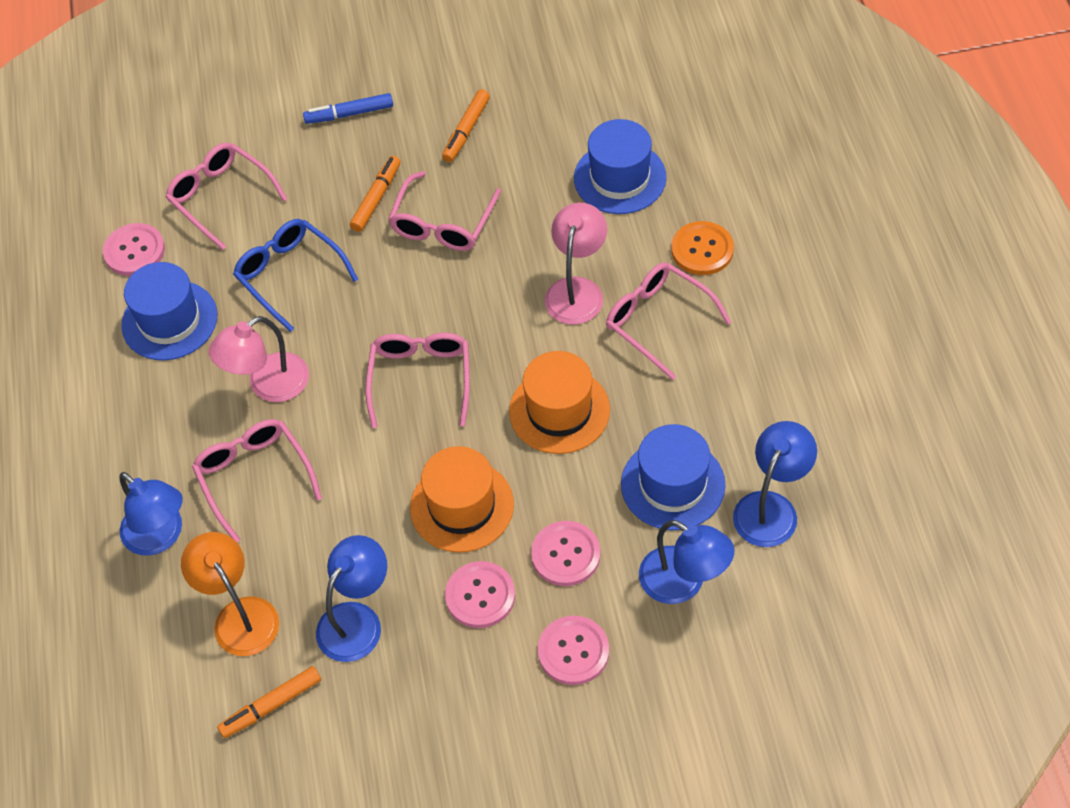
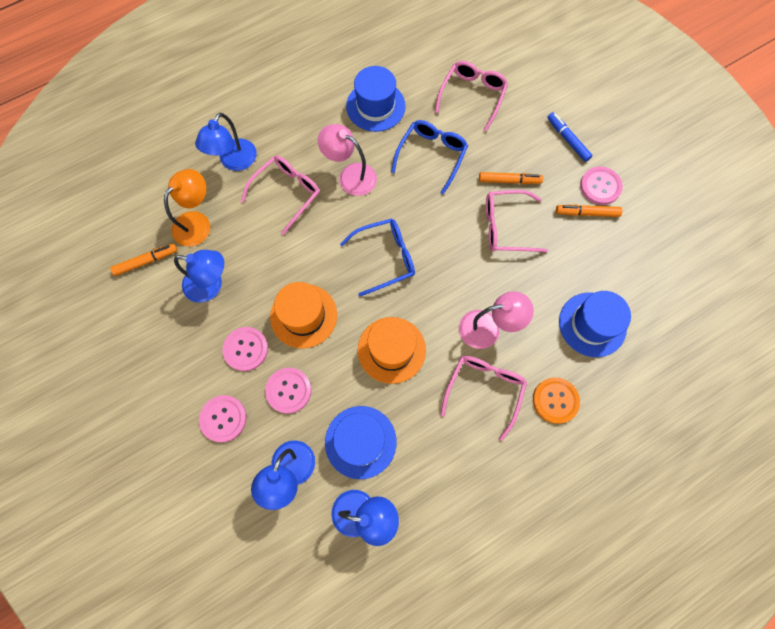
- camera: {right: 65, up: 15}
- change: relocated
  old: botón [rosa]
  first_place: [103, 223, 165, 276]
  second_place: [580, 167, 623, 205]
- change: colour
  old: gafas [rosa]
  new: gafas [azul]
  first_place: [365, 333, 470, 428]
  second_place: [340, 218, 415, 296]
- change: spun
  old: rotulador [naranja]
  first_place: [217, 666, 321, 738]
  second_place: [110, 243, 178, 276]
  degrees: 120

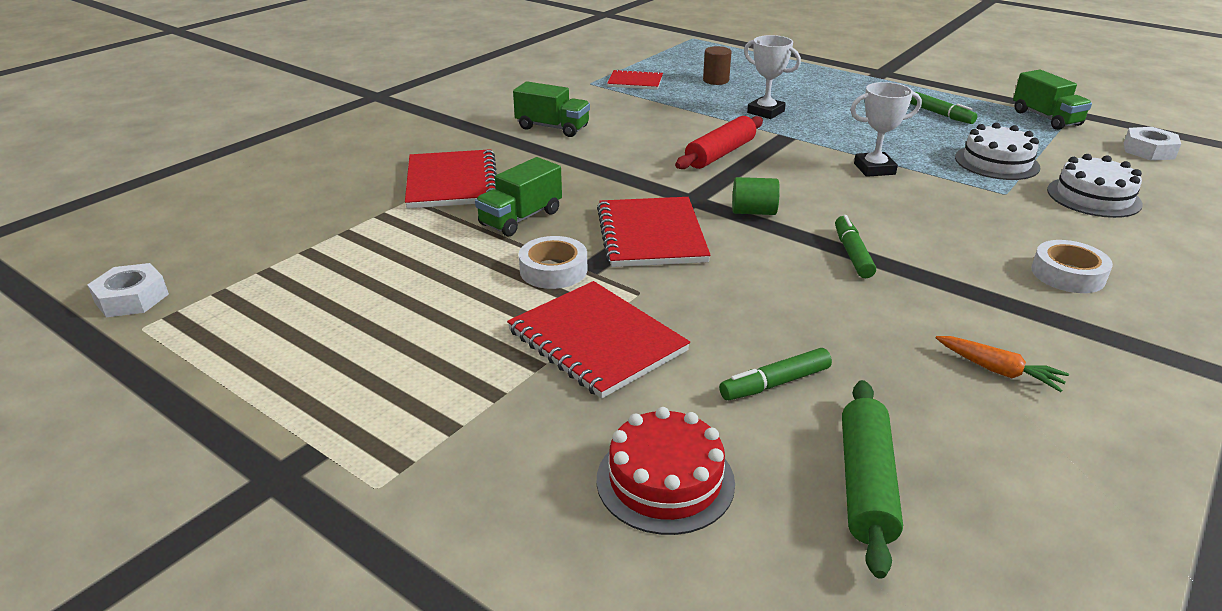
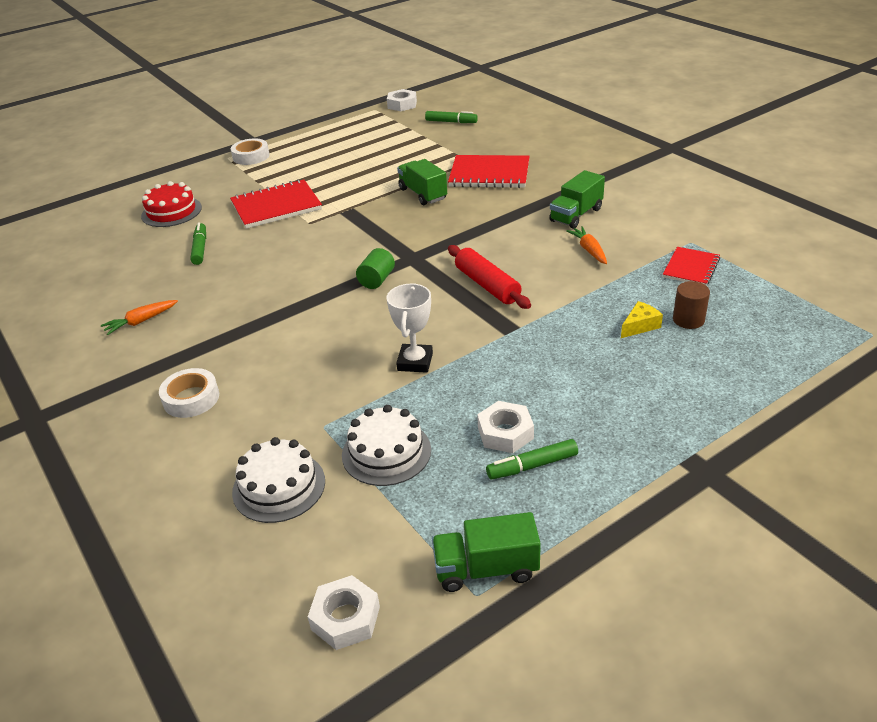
- camera: {right: 110, up: 5}
- change: missing
  old: cuaderno [rojo]
  first_place: [597, 197, 711, 267]
- change: missing
  old: trofeo [blanco]
  first_place: [744, 35, 801, 119]
- change: missing
  old: rodillo [verde]
  first_place: [842, 380, 903, 578]
- change: appeared
  new: tuerca [blanco]
  second_place: [477, 401, 534, 453]
- change: appeared
  new: zanahoria [naranja]
  second_place: [566, 226, 607, 264]
- change: appeared
  new: queso [amarillo]
  second_place: [621, 301, 663, 338]
- change: relocated
  old: cinta adhesiva [blanco]
  first_place: [519, 236, 587, 289]
  second_place: [231, 138, 270, 165]
- change: relocated
  old: rotulador [verde]
  first_place: [835, 215, 876, 278]
  second_place: [425, 111, 478, 123]

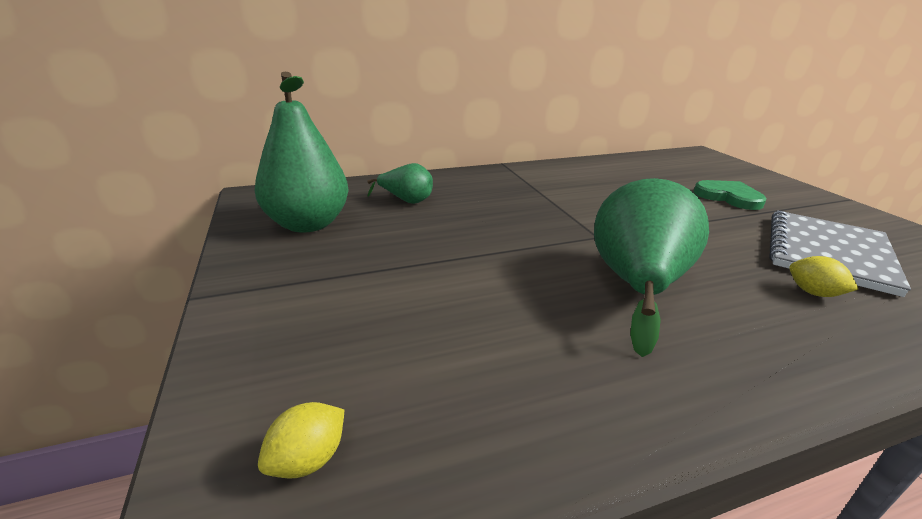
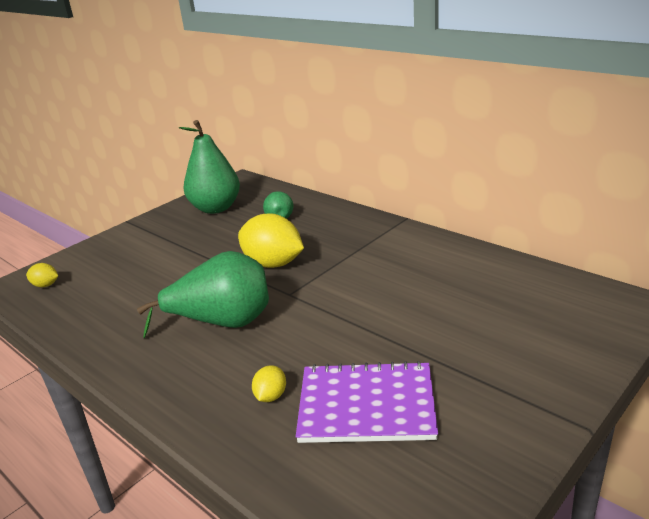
- camera: {right: 65, up: 0}
- change: missing
  old: corazón [verde]
  first_place: [693, 180, 766, 210]
- change: appeared
  new: limón [amarillo]
  second_place: [238, 214, 304, 268]
- change: colour
  old: cuaderno [gris]
  new: cuaderno [morado]
  first_place: [770, 210, 911, 297]
  second_place: [296, 361, 438, 443]

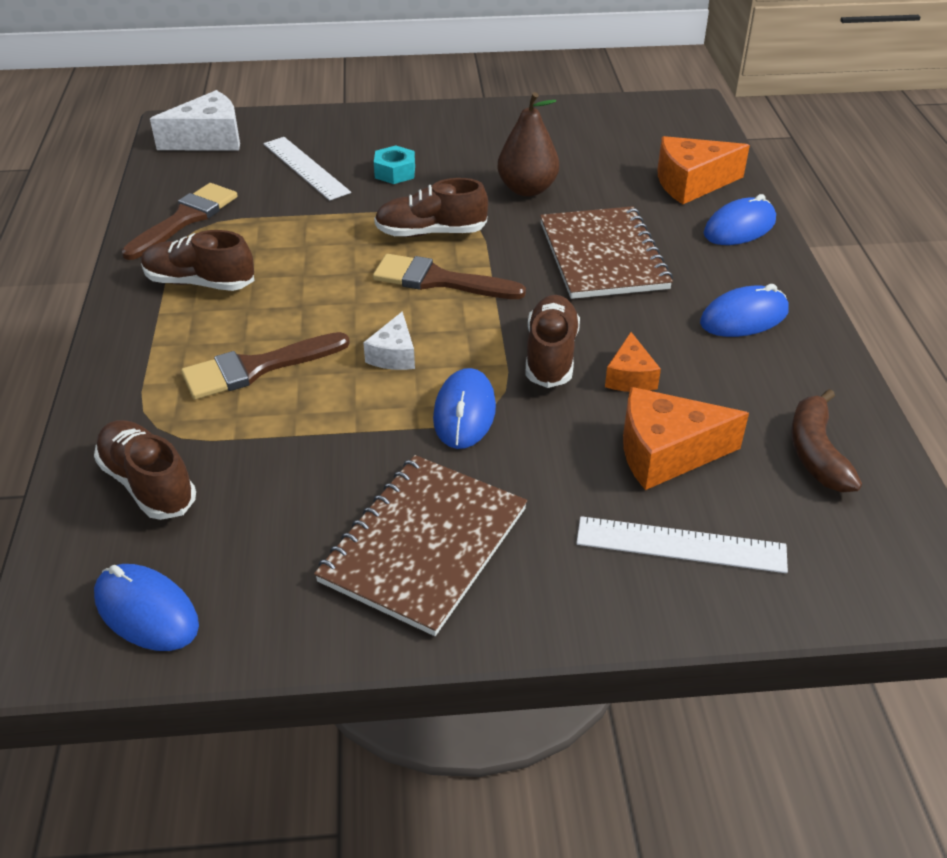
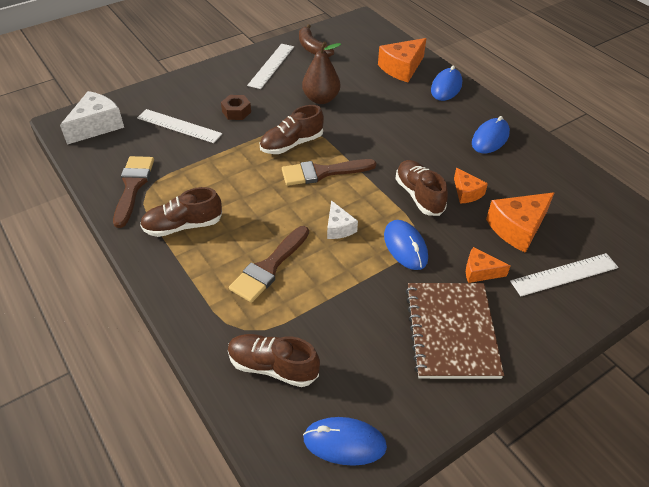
- camera: {right: -30, up: 5}
- change: missing
  old: cuaderno [marrón]
  first_place: [540, 206, 673, 299]
- change: appeared
  new: regla [blanco]
  second_place: [247, 44, 294, 89]
- change: appeared
  new: queso [naranja]
  second_place: [466, 247, 511, 283]
- change: relocated
  old: plátano [marrón]
  first_place: [791, 389, 862, 492]
  second_place: [299, 24, 334, 57]
- change: colour
  old: tuerca [turquesa]
  new: tuerca [marrón]
  first_place: [374, 145, 415, 184]
  second_place: [221, 95, 251, 120]

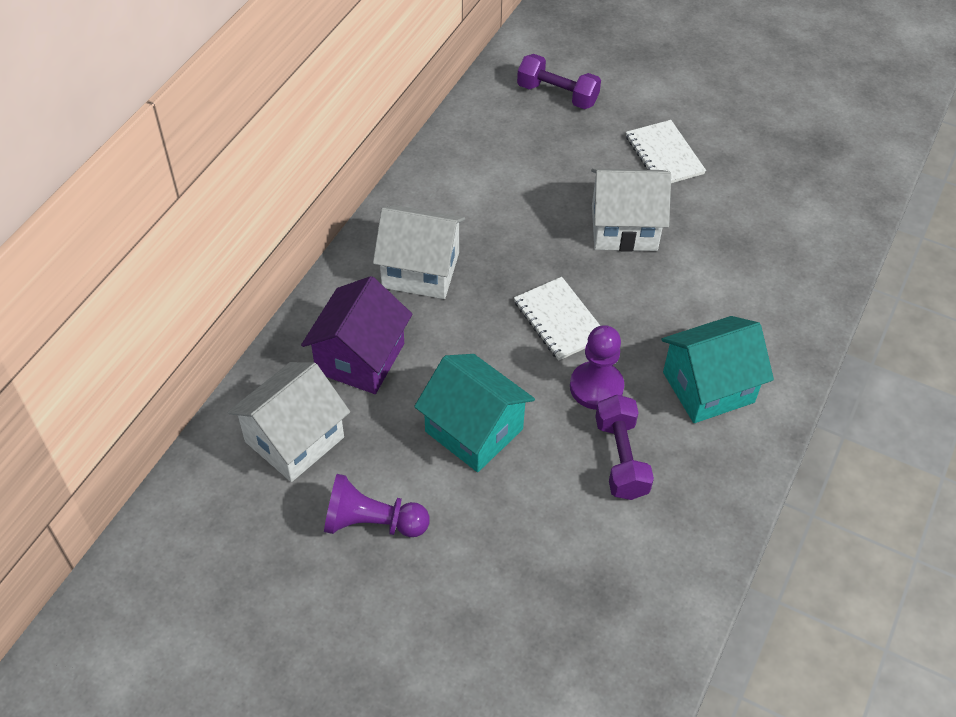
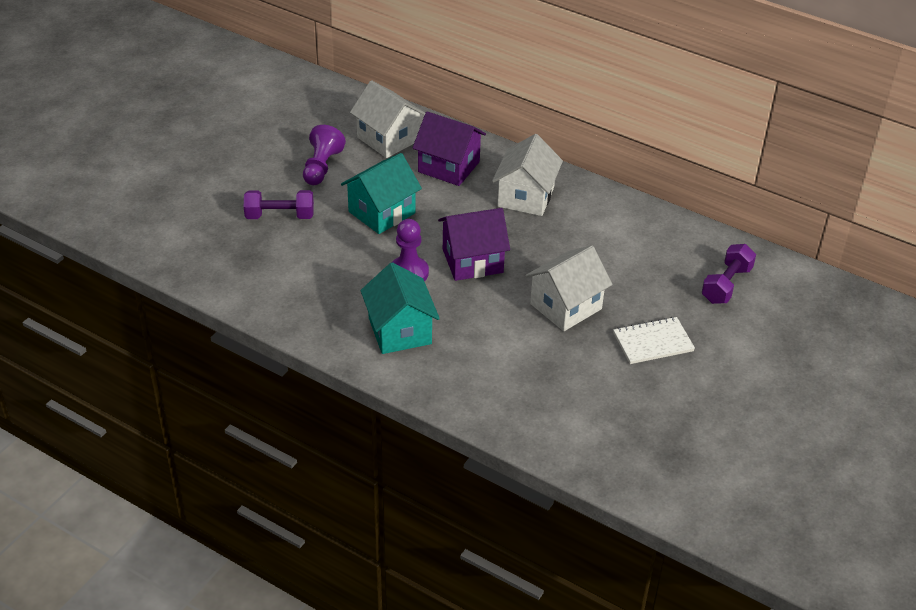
- camera: {right: 95, up: -10}
- change: relocated
  old: mancuerna [morado]
  first_place: [595, 395, 654, 500]
  second_place: [244, 190, 314, 219]
- change: exchanged
  old: cuaderno [blanco]
  new: casa [morado]
  first_place: [514, 277, 600, 361]
  second_place: [438, 208, 510, 281]
- change: spun
  old: casa [blanco]
  first_place: [591, 168, 671, 252]
  second_place: [525, 246, 613, 331]
  degrees: 45

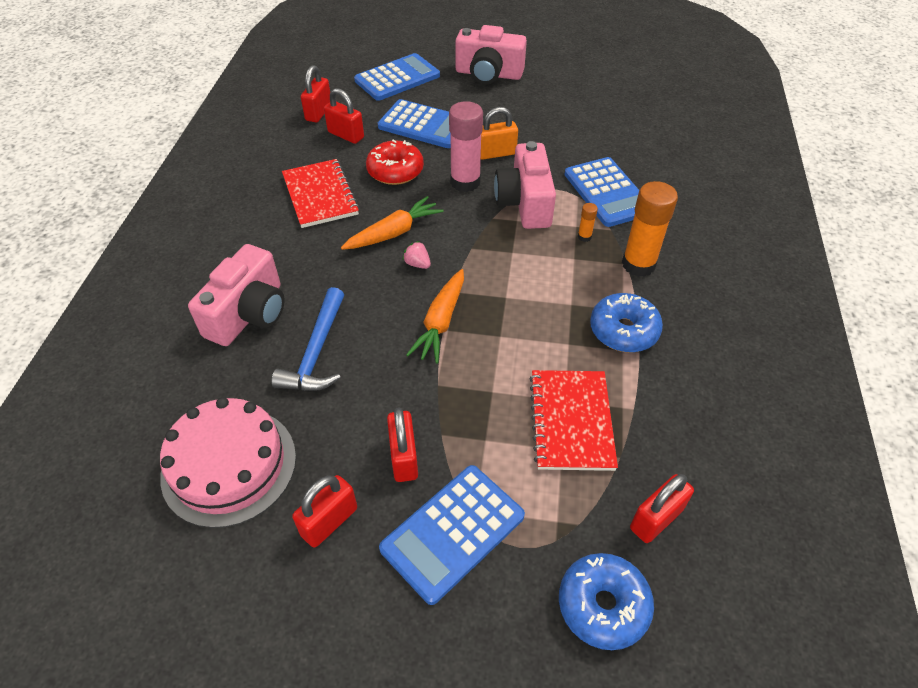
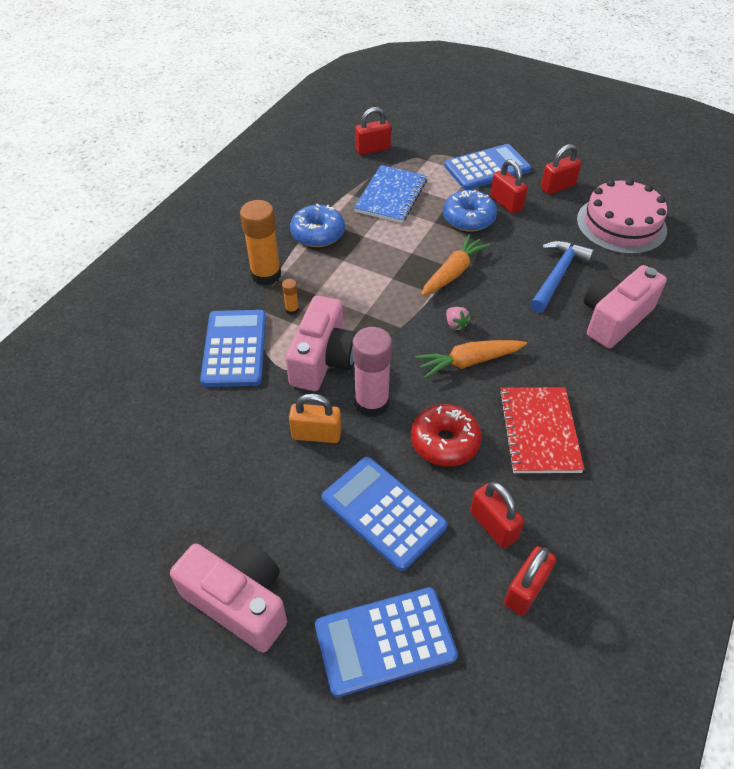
- camera: {right: -160, up: 0}
- change: relocated
  old: rosquilla [azul]
  first_place: [559, 553, 654, 650]
  second_place: [443, 190, 497, 232]
- change: colour
  old: cuaderno [rojo]
  new: cuaderno [azul]
  first_place: [529, 370, 618, 471]
  second_place: [354, 165, 427, 223]
- change: spun
  old: candado [rojo]
  first_place: [387, 407, 418, 482]
  second_place: [490, 159, 527, 214]
  degrees: -45

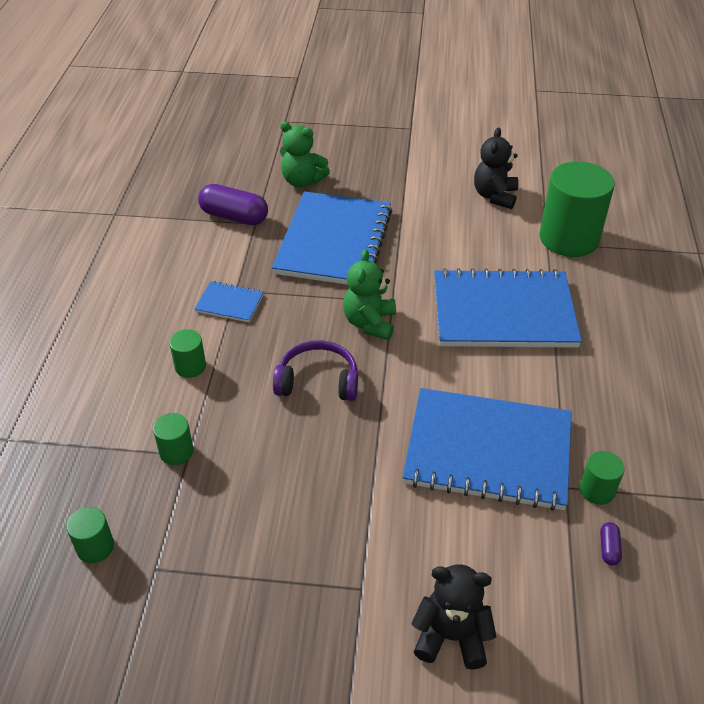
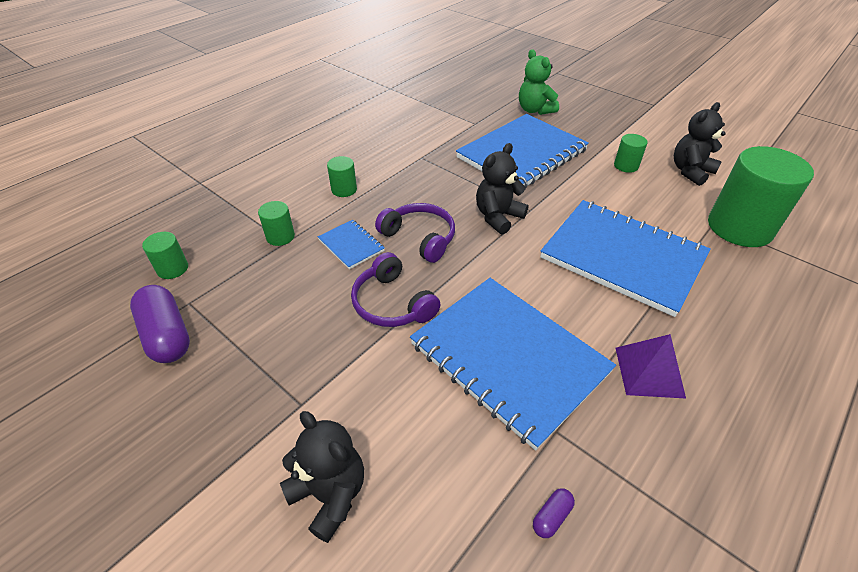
- camera: {right: 35, up: 0}
- change: appeared
  new: auriculares [morado]
  second_place: [351, 252, 441, 327]
- change: appeared
  new: pirámide [morado]
  second_place: [616, 334, 686, 399]
- change: relocated
  old: cuaderno [azul]
  first_place: [194, 281, 264, 322]
  second_place: [318, 220, 385, 269]
- change: relocated
  old: cápsula [morado]
  first_place: [198, 184, 268, 225]
  second_place: [130, 285, 190, 363]
- change: relocated
  old: cilindro [verde]
  first_place: [580, 451, 625, 505]
  second_place: [614, 134, 648, 173]
- change: colour
  old: osito [verde]
  new: osito [negro]
  first_place: [343, 249, 396, 340]
  second_place: [476, 143, 529, 235]

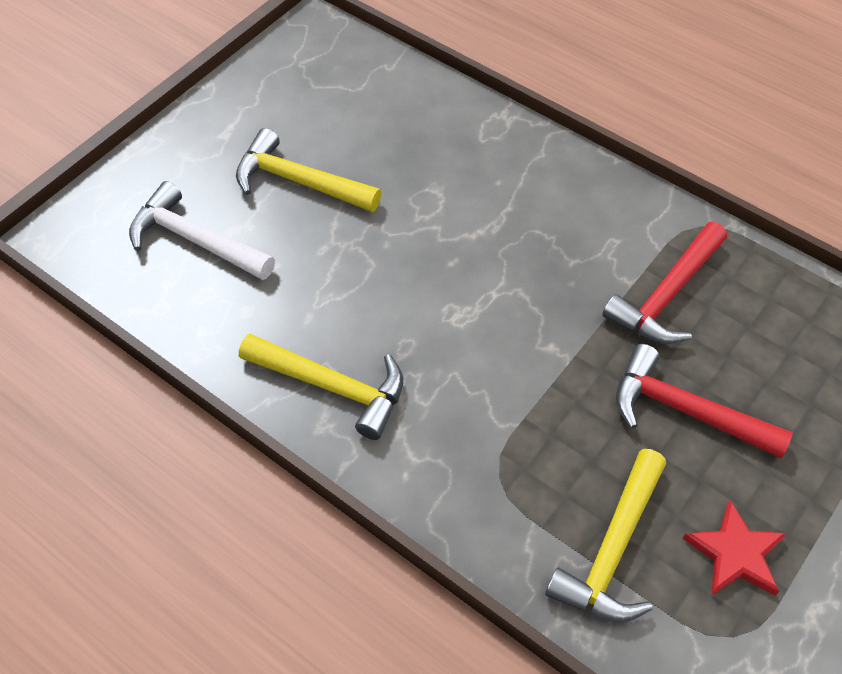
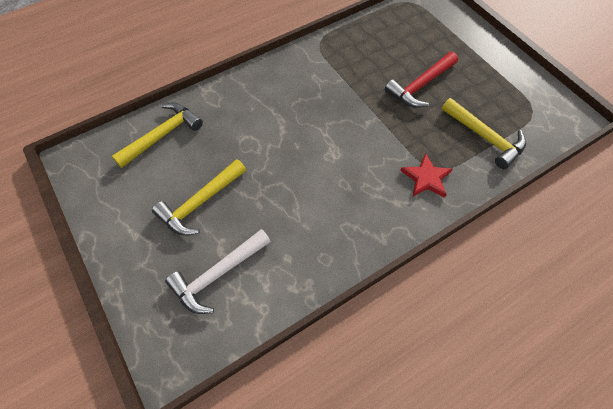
- camera: {right: -70, up: 5}
- change: missing
  old: martillo [rojo]
  first_place: [602, 222, 727, 344]
- change: relocated
  old: martillo [amarillo]
  first_place: [239, 333, 403, 440]
  second_place: [112, 103, 203, 168]
- change: relocated
  old: estrella [rojo]
  first_place: [683, 500, 787, 596]
  second_place: [400, 153, 453, 198]

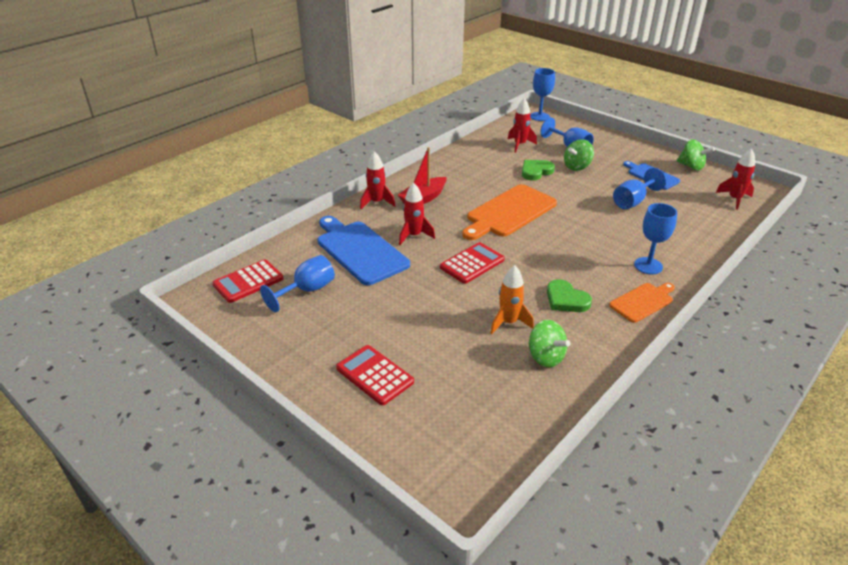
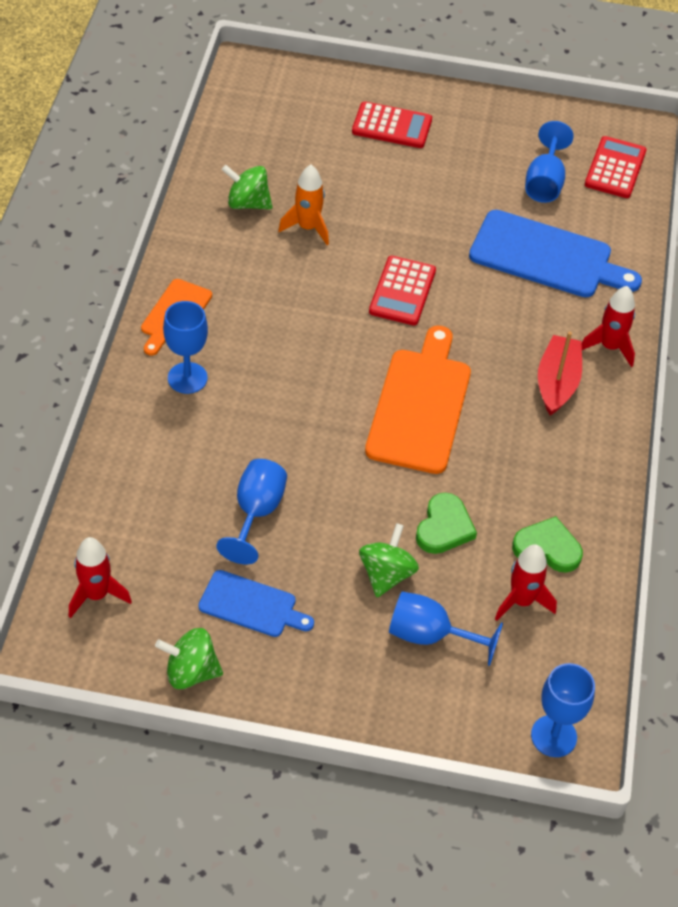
- camera: {right: 145, up: 15}
- change: missing
  old: cohete [rojo]
  first_place: [399, 183, 435, 245]
- change: relocated
  old: corazón [verde]
  first_place: [547, 279, 592, 312]
  second_place: [512, 516, 583, 573]

